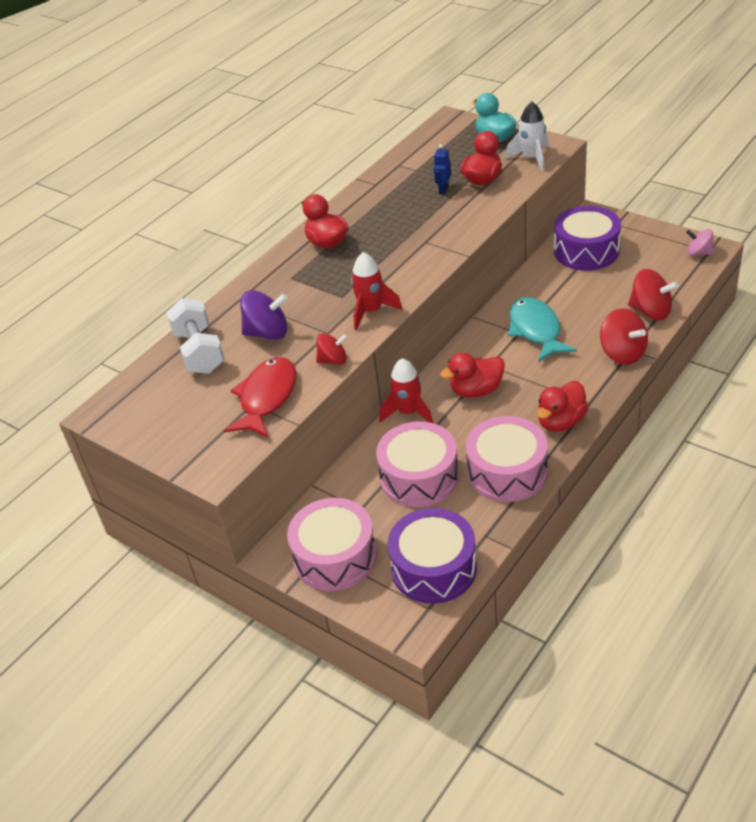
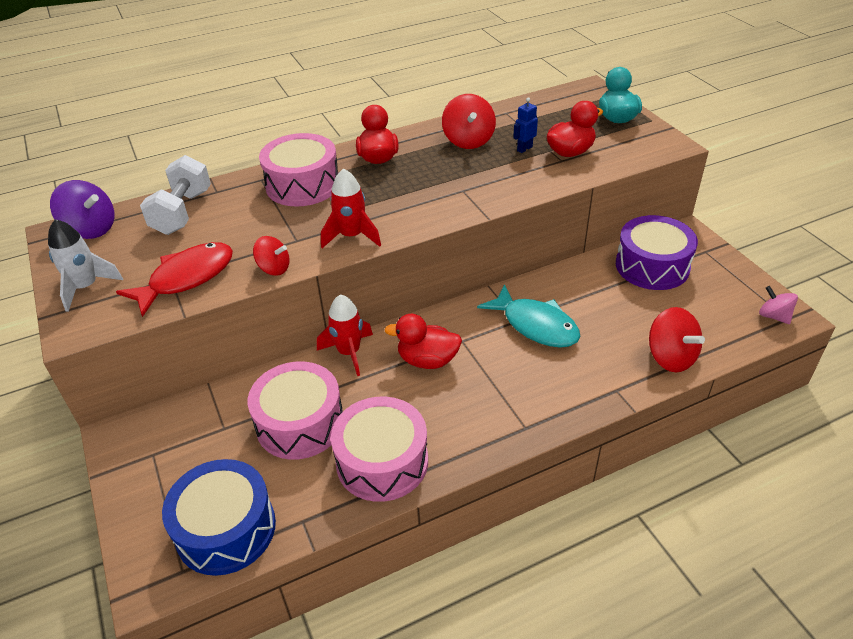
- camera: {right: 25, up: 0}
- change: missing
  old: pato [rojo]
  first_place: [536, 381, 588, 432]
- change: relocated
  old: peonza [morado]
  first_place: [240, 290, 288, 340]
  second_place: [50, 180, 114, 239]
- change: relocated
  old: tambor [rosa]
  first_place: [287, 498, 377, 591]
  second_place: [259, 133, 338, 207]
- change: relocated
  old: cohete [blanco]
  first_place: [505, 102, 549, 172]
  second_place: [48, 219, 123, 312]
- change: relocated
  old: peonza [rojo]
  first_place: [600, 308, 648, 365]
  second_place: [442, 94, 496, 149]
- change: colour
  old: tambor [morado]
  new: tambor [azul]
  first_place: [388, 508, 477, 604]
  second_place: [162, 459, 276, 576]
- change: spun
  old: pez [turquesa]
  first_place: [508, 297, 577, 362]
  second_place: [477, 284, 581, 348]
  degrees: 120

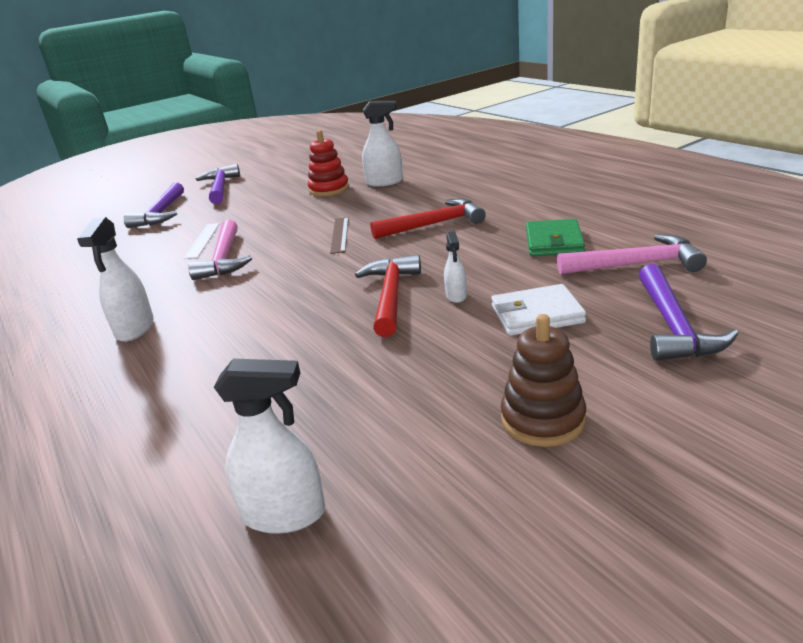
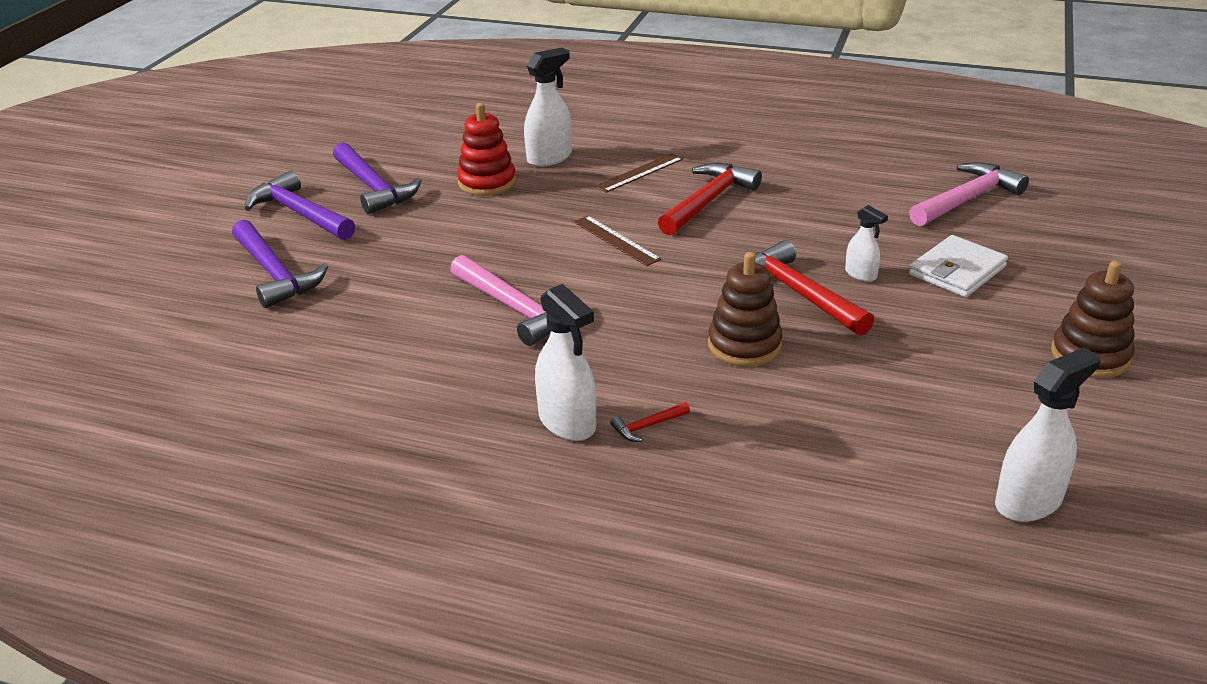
- camera: {right: -40, up: 5}
- change: missing
  old: regla [blanco]
  first_place: [184, 223, 220, 259]
- change: missing
  old: cartera [verde]
  first_place: [526, 219, 585, 256]
- change: appeared
  new: regla [marrón]
  second_place: [595, 153, 683, 193]
- change: appeared
  new: martillo [rojo]
  second_place: [610, 402, 690, 442]
- change: appeared
  new: juguete apilable [marrón]
  second_place: [708, 252, 783, 366]
- change: relocated
  old: martillo [morado]
  first_place: [639, 264, 738, 361]
  second_place: [333, 142, 422, 214]

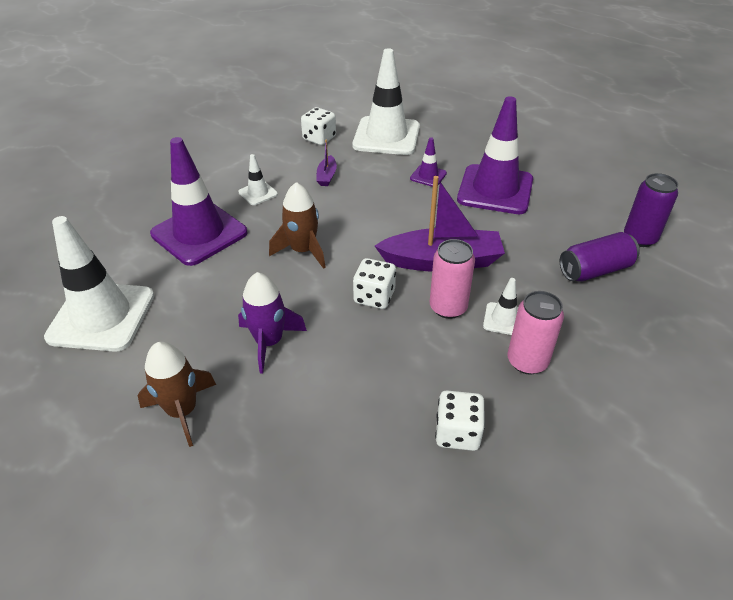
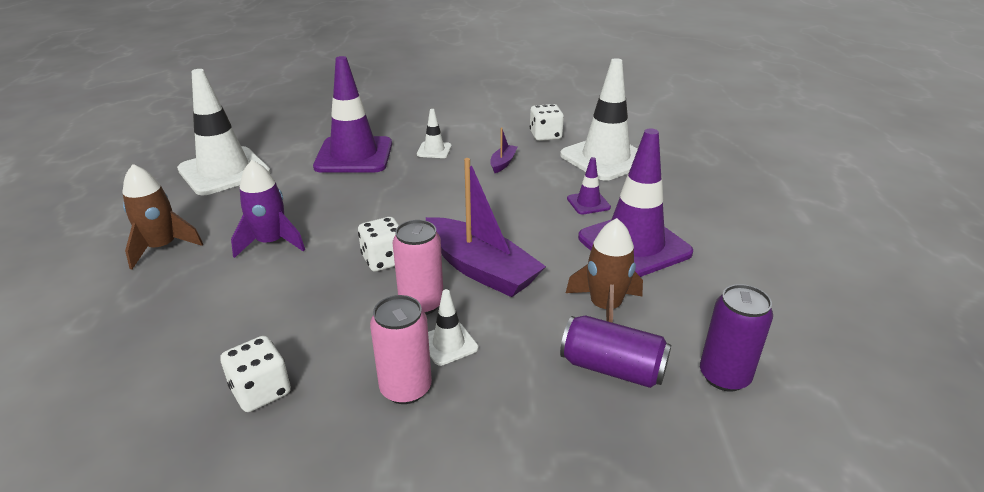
- camera: {right: 45, up: -10}
- change: relocated
  old: cohete [marrón]
  first_place: [269, 182, 326, 269]
  second_place: [566, 218, 643, 323]
- change: spun
  old: barco [morado]
  first_place: [317, 140, 337, 186]
  second_place: [490, 128, 517, 173]
  degrees: 150

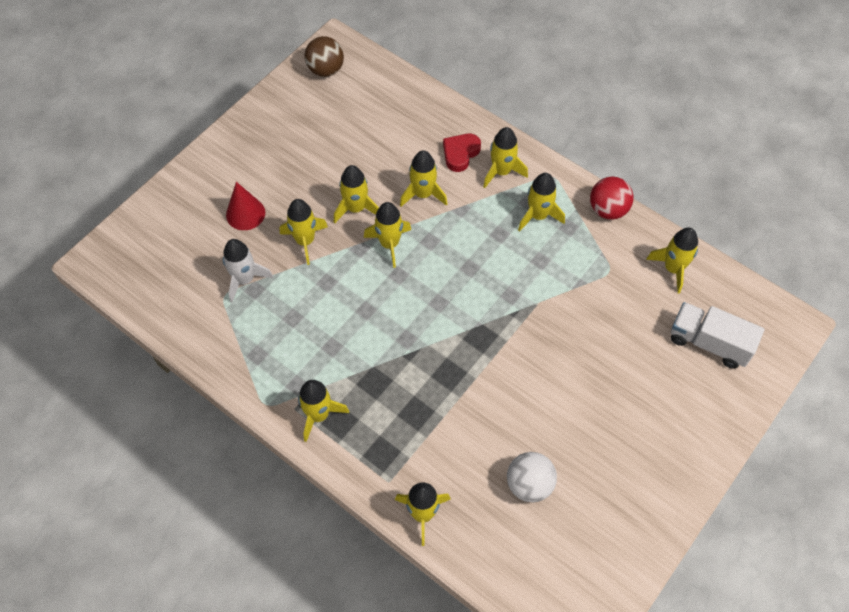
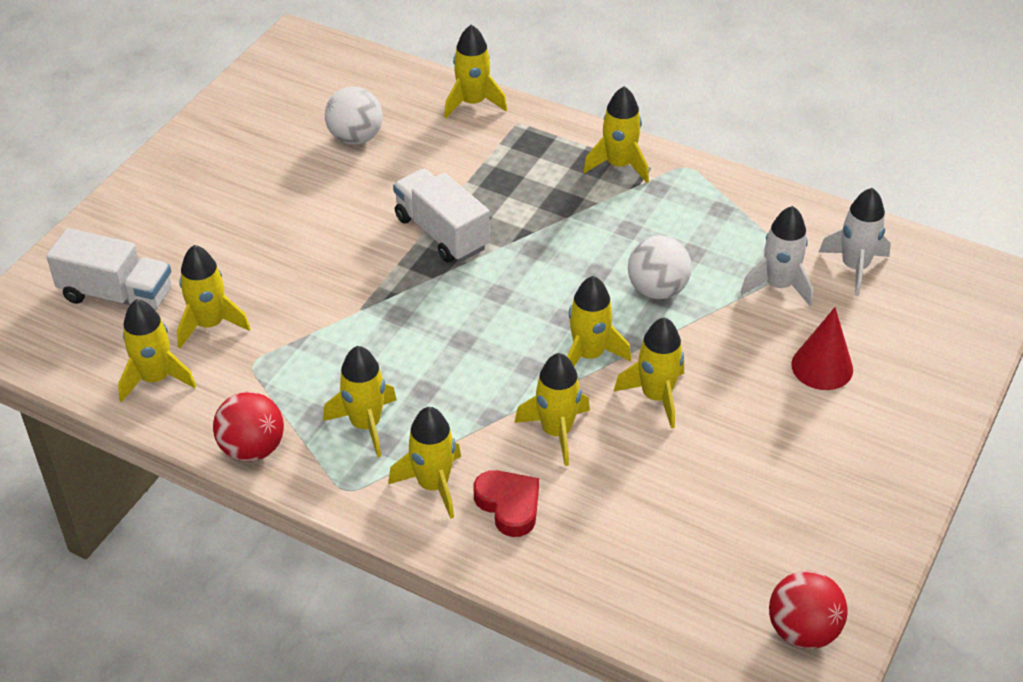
- camera: {right: 170, up: -15}
- change: appeared
  new: camión [blanco]
  second_place: [393, 168, 490, 263]
- change: appeared
  new: pelota [blanco]
  second_place: [628, 236, 692, 299]
- change: appeared
  new: cohete [blanco]
  second_place: [819, 188, 891, 296]
- change: relocated
  old: cohete [amarillo]
  first_place: [280, 199, 328, 265]
  second_place: [177, 245, 251, 348]
- change: colour
  old: pelota [marrón]
  new: pelota [rojo]
  first_place: [305, 36, 344, 77]
  second_place: [769, 571, 848, 649]
- change: spun
  old: corazón [rojo]
  first_place: [443, 134, 481, 172]
  second_place: [474, 470, 539, 537]
  degrees: -60

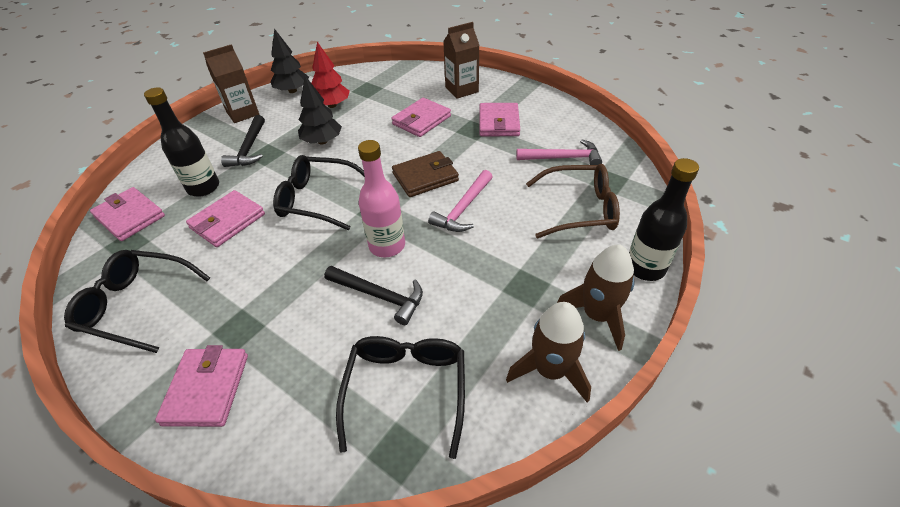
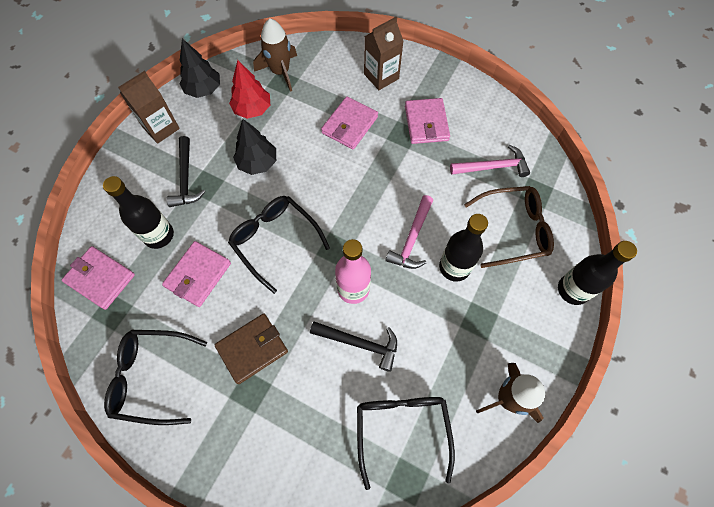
- camera: {right: -10, up: 20}
- change: missing
  old: cartera [rosa]
  first_place: [155, 345, 248, 427]
- change: appeared
  new: botella [negro]
  second_place: [439, 214, 488, 282]
- change: relocated
  old: cartera [marrón]
  first_place: [392, 151, 459, 197]
  second_place: [215, 313, 288, 384]
- change: relocated
  old: cohete [marrón]
  first_place: [557, 245, 635, 351]
  second_place: [253, 19, 297, 92]
- change: spun
  old: gafas [negro]
  first_place: [273, 155, 365, 230]
  second_place: [228, 196, 330, 294]
  degrees: 45

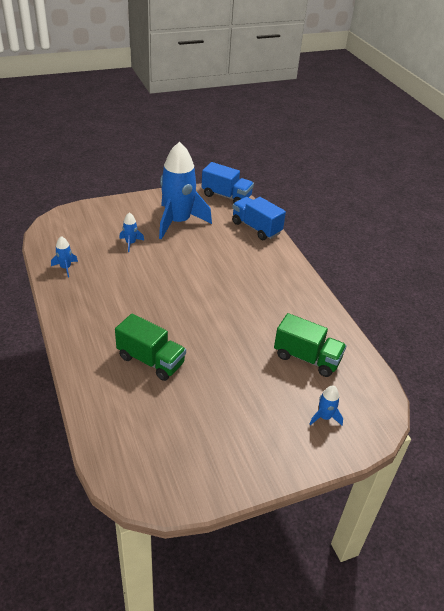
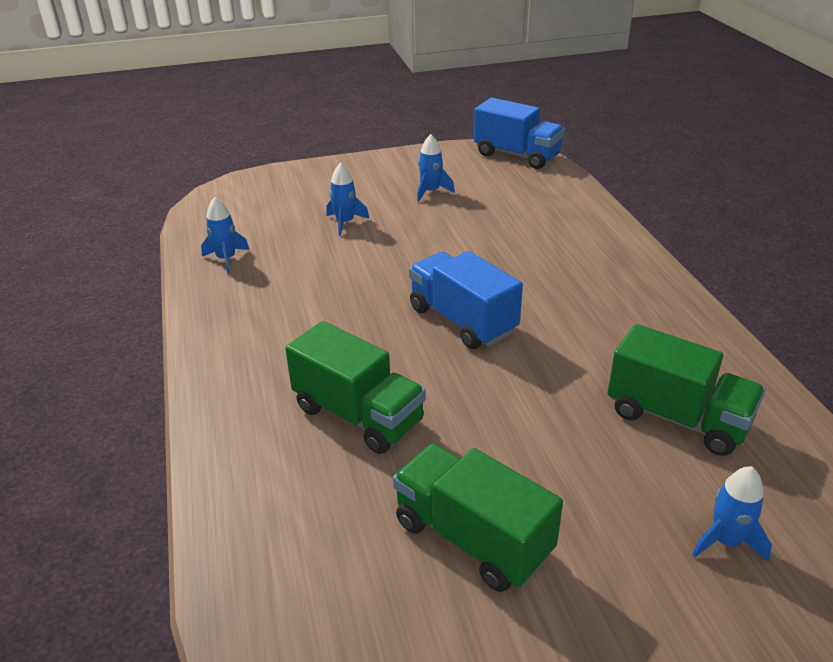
- camera: {right: 10, up: -5}
- change: appeared
  new: camión [verde]
  second_place: [393, 443, 563, 592]
- change: relocated
  old: camión [azul]
  first_place: [232, 197, 286, 240]
  second_place: [409, 251, 523, 349]
- change: size
  old: cohete [azul]
  first_place: [159, 142, 212, 240]
  second_place: [417, 134, 455, 202]
  factor: 0.4

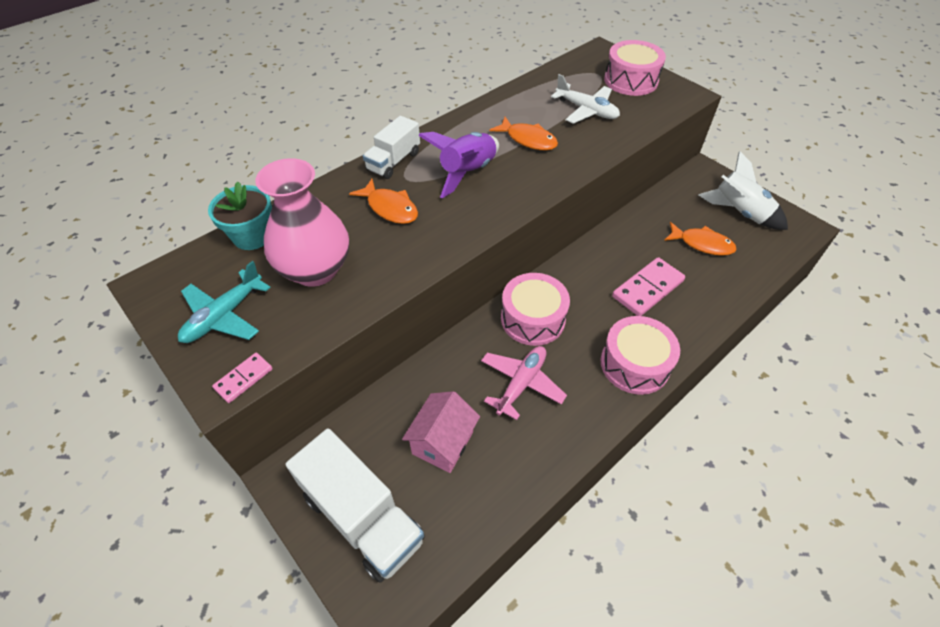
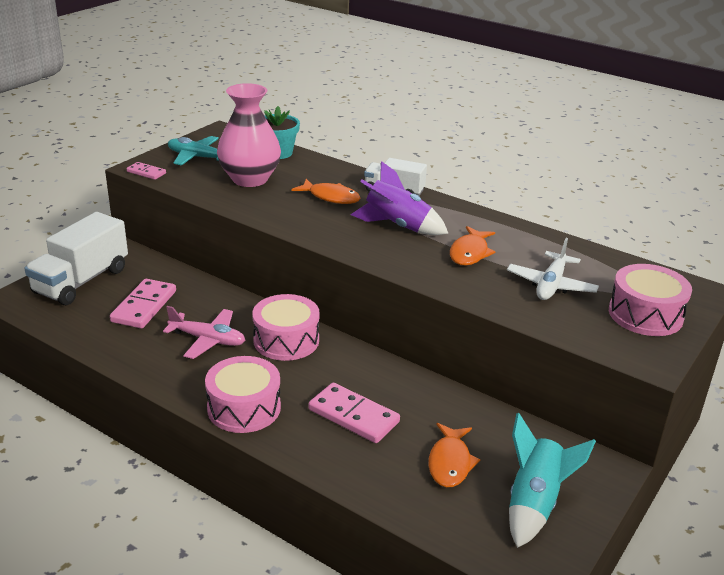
- camera: {right: 75, up: -20}
- change: exchanged
  old: casa [rosa]
  new: ficha de dominó [rosa]
  first_place: [402, 391, 480, 473]
  second_place: [110, 279, 176, 328]
- change: colour
  old: cohete [blanco]
  new: cohete [turquesa]
  first_place: [699, 151, 788, 230]
  second_place: [509, 413, 596, 548]
- change: spun
  old: pez [naranja]
  first_place: [349, 179, 418, 224]
  second_place: [291, 179, 360, 204]
  degrees: -90

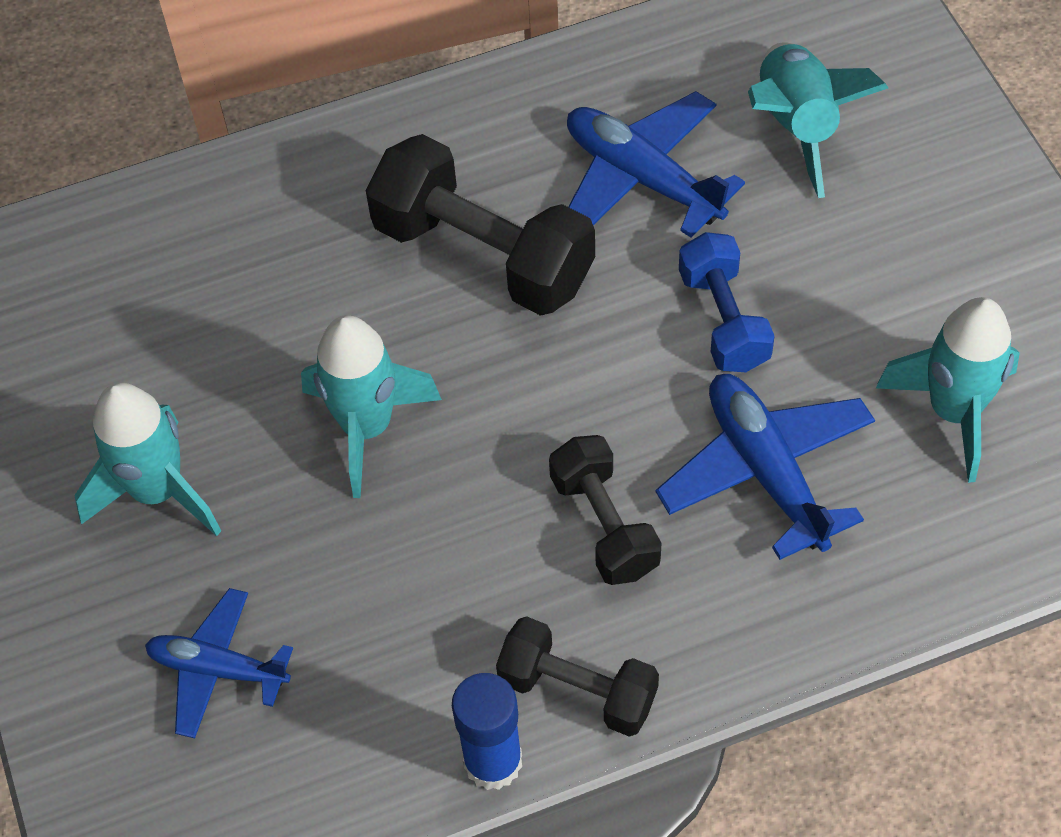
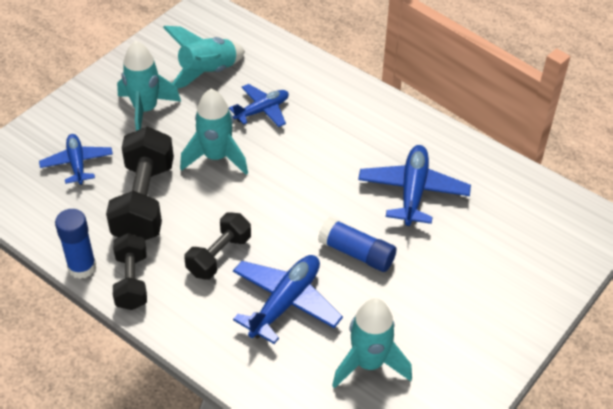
- camera: {right: 55, up: -10}
- change: appeared
  new: avión [azul]
  second_place: [229, 84, 289, 127]
- change: relocated
  old: mancuerna [negro]
  first_place: [366, 134, 595, 316]
  second_place: [106, 126, 174, 240]
- change: relocated
  old: cohete [turquesa]
  first_place: [748, 42, 888, 198]
  second_place: [163, 26, 245, 89]
- change: exchanged
  old: mancuerna [azul]
  new: barra de pegamento [azul]
  first_place: [679, 232, 775, 372]
  second_place: [318, 217, 397, 272]

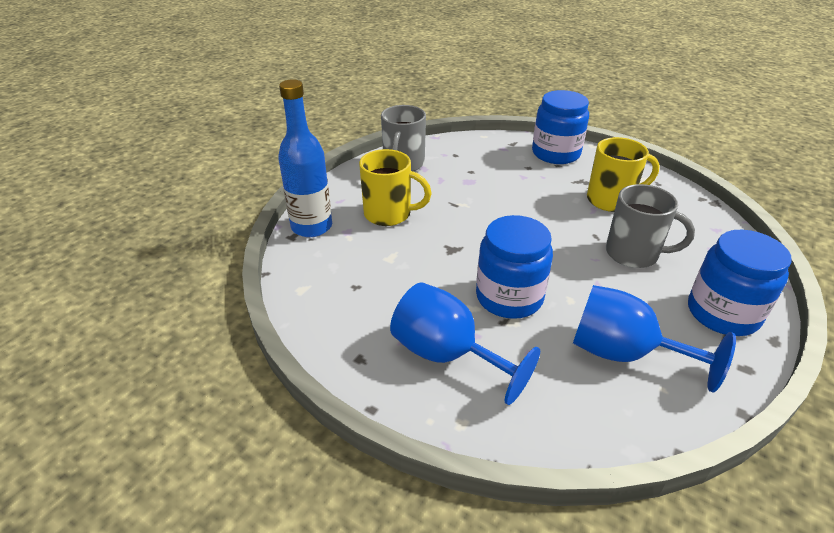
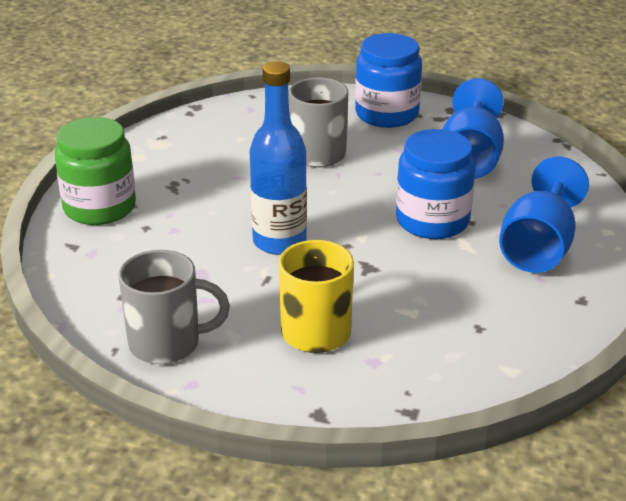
- camera: {right: -105, up: -5}
- change: missing
  old: taza [amarillo]
  first_place: [587, 137, 660, 212]
- change: relocated
  old: botella [azul]
  first_place: [278, 79, 332, 237]
  second_place: [250, 61, 307, 255]
- change: colour
  old: tarro [azul]
  new: tarro [verde]
  first_place: [532, 90, 589, 164]
  second_place: [55, 117, 136, 225]

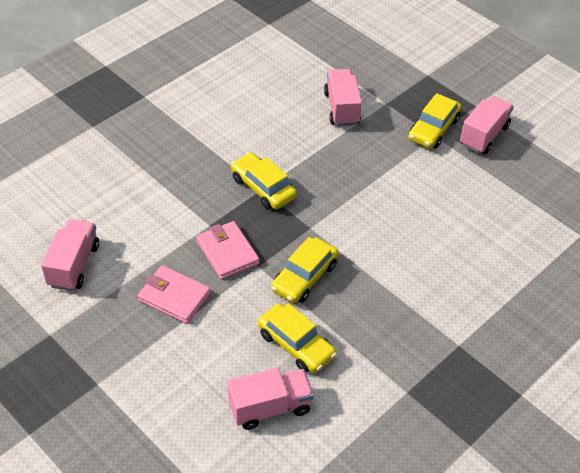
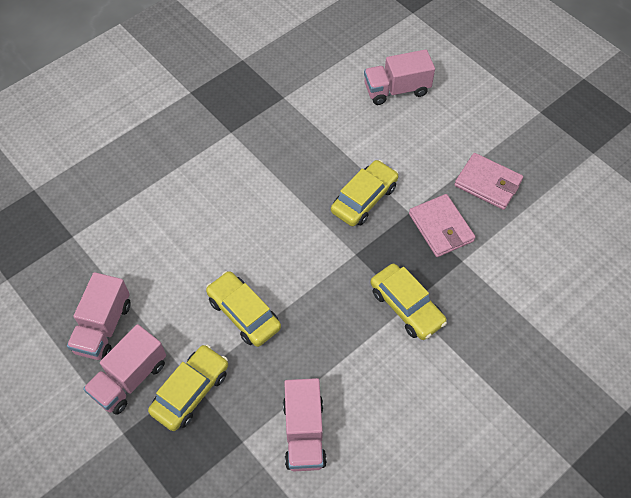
- camera: {right: -175, up: 10}
- change: relocated
  old: camión [rosa]
  first_place: [41, 219, 99, 291]
  second_place: [67, 272, 131, 360]
- change: relocated
  old: coche [amarillo]
  first_place: [258, 303, 337, 373]
  second_place: [206, 271, 281, 347]

